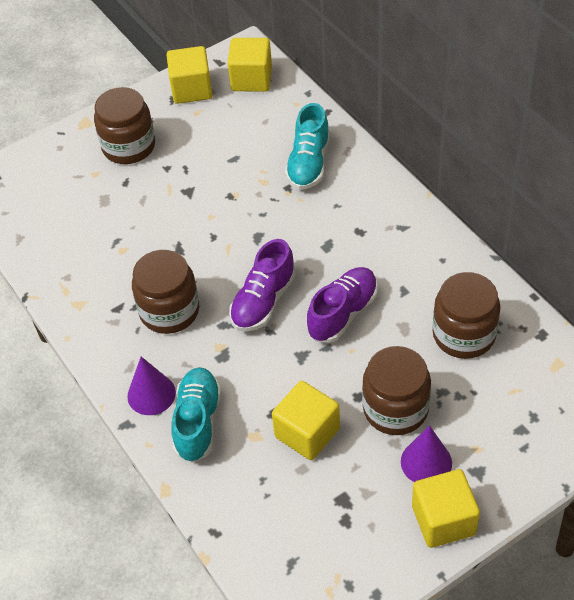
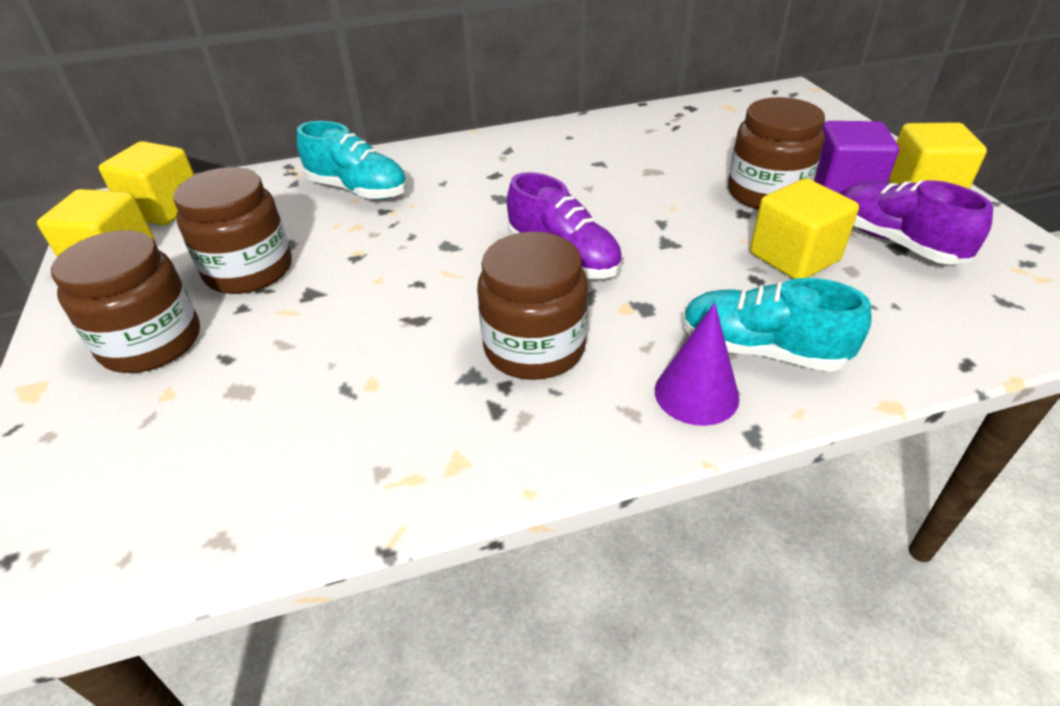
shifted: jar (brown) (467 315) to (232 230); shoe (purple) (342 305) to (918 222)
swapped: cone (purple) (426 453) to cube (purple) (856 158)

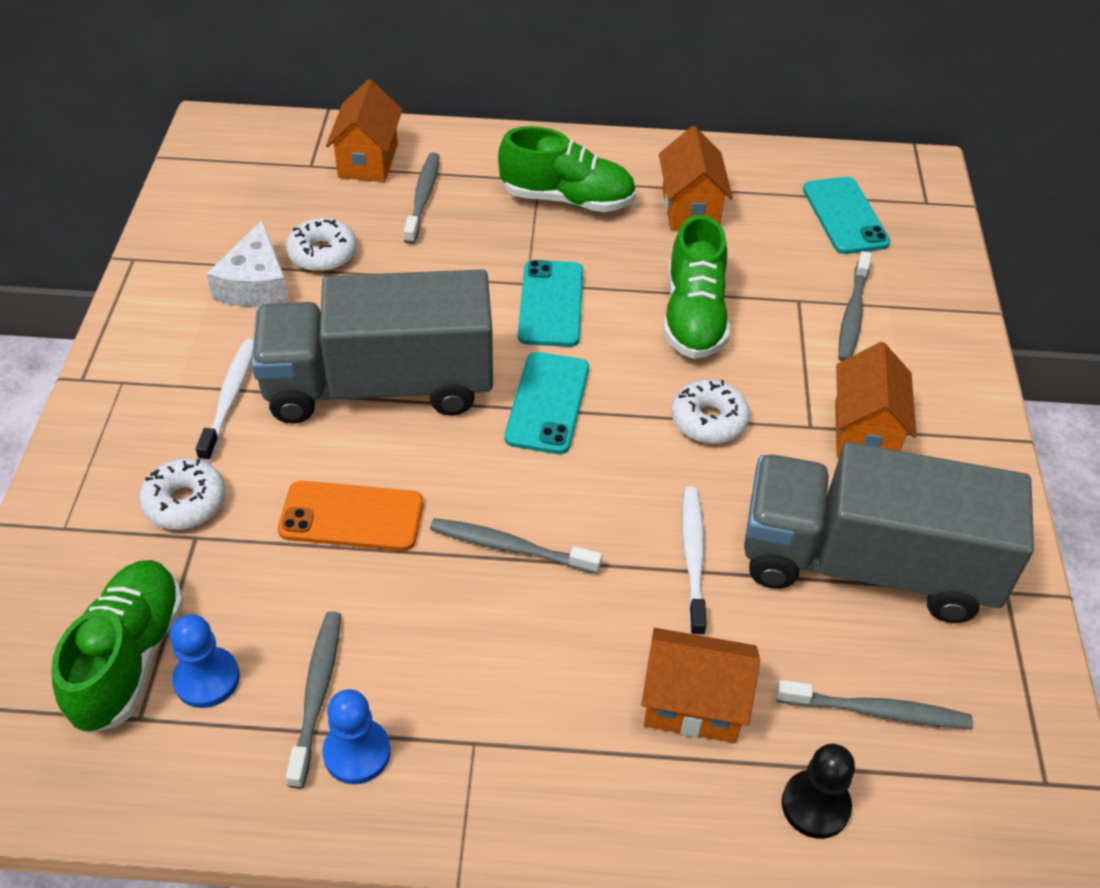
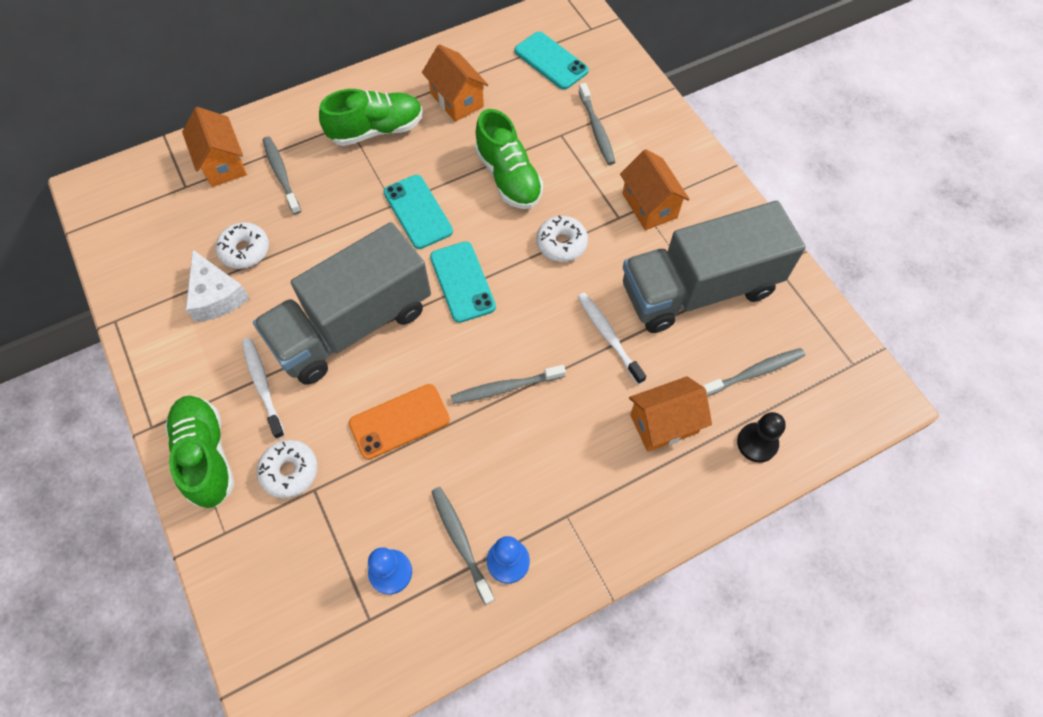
shifted: shoe (green) (118 647) to (199 452)

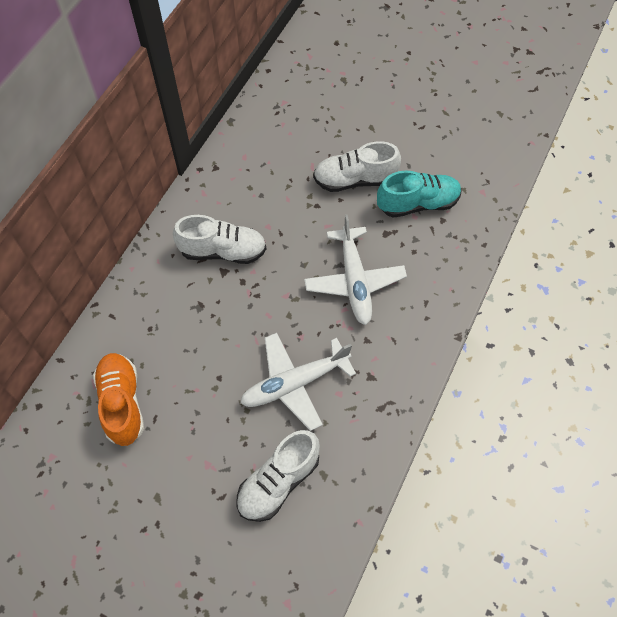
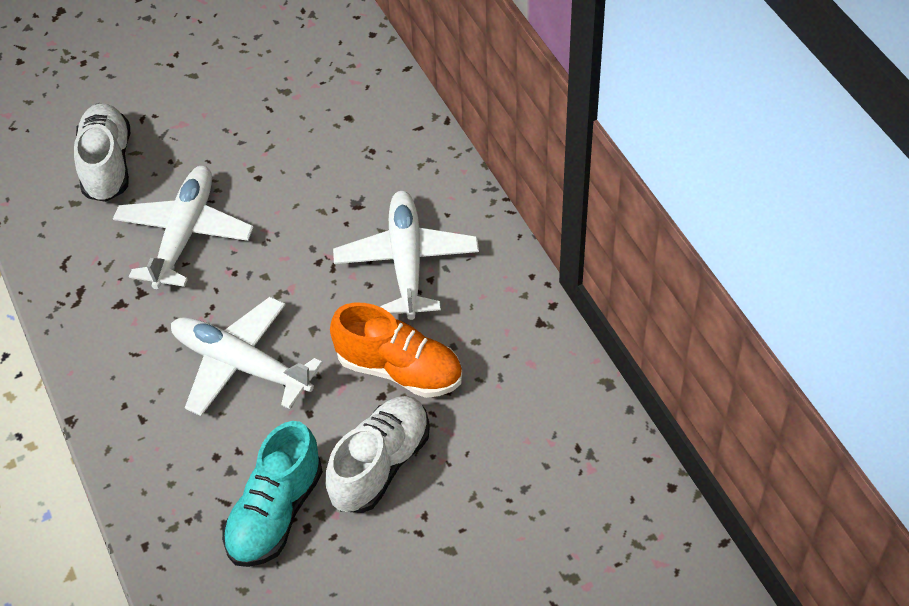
shifted: shoe (orange) (118 399) to (396 350)
swapped: shoe (white) (219 239) to plane (white) (406 255)

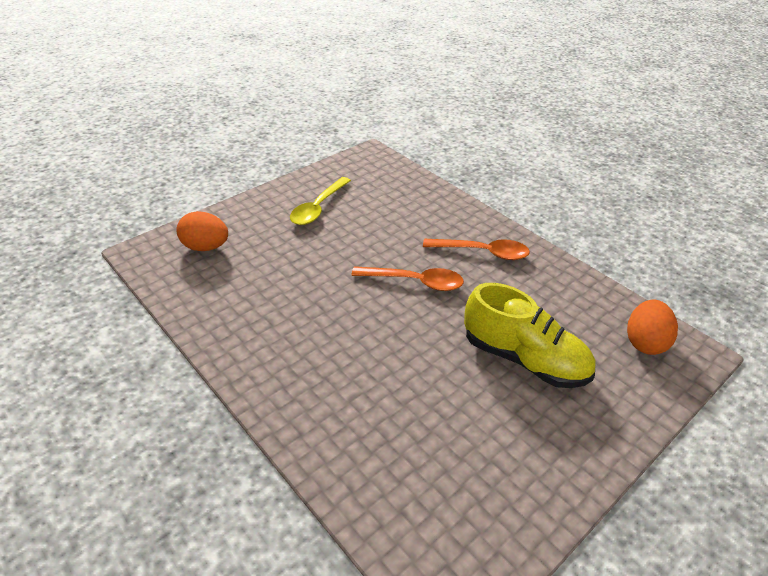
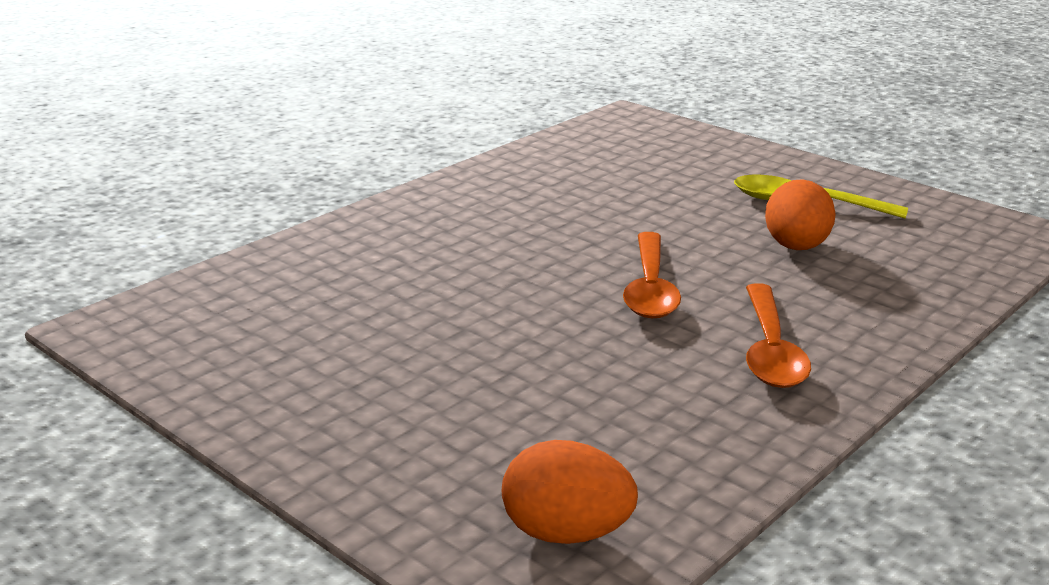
gone: shoe (yellow) (529 335)
shifted: egg (orange) (202 231) to (800 214)

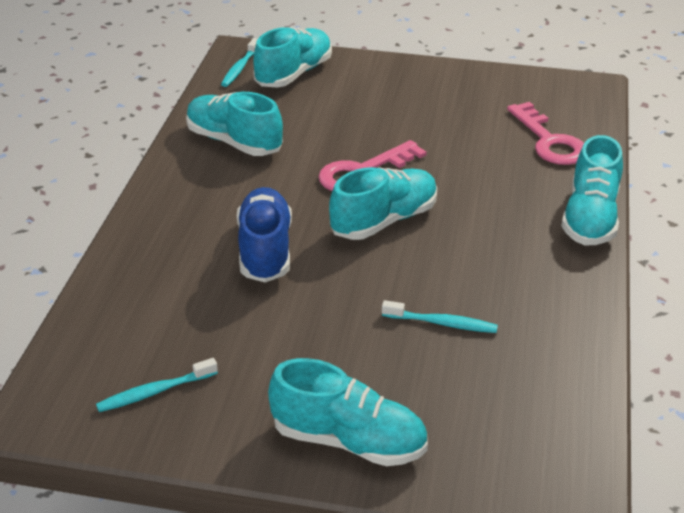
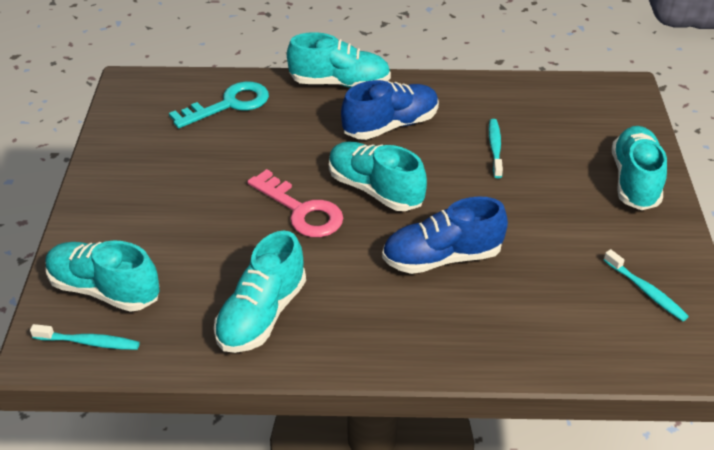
new: shoe (blue) (390 110)
repainted: key (pink) (545 133) to key (turquoise) (219 104)

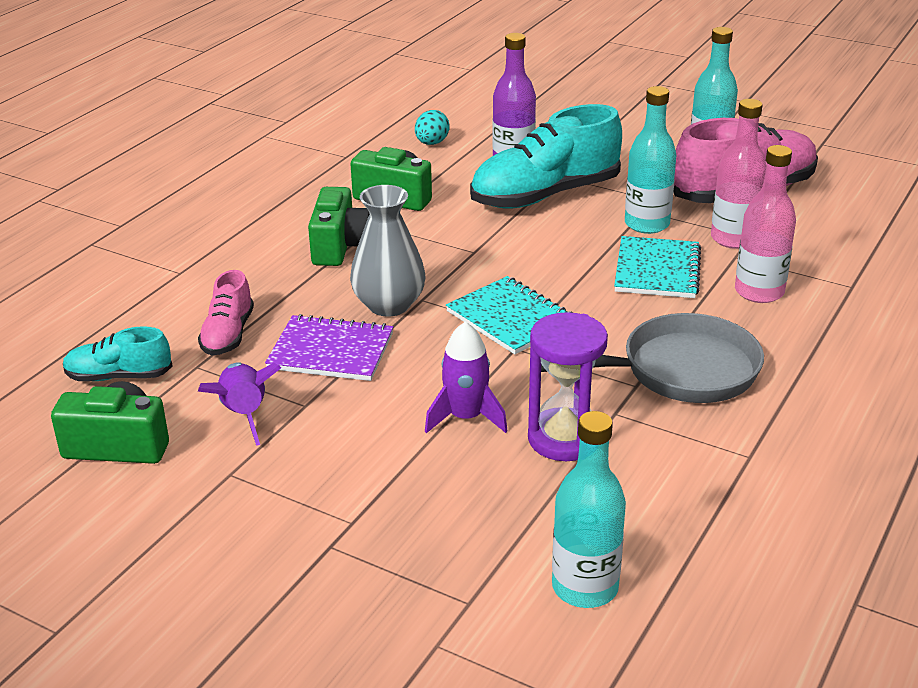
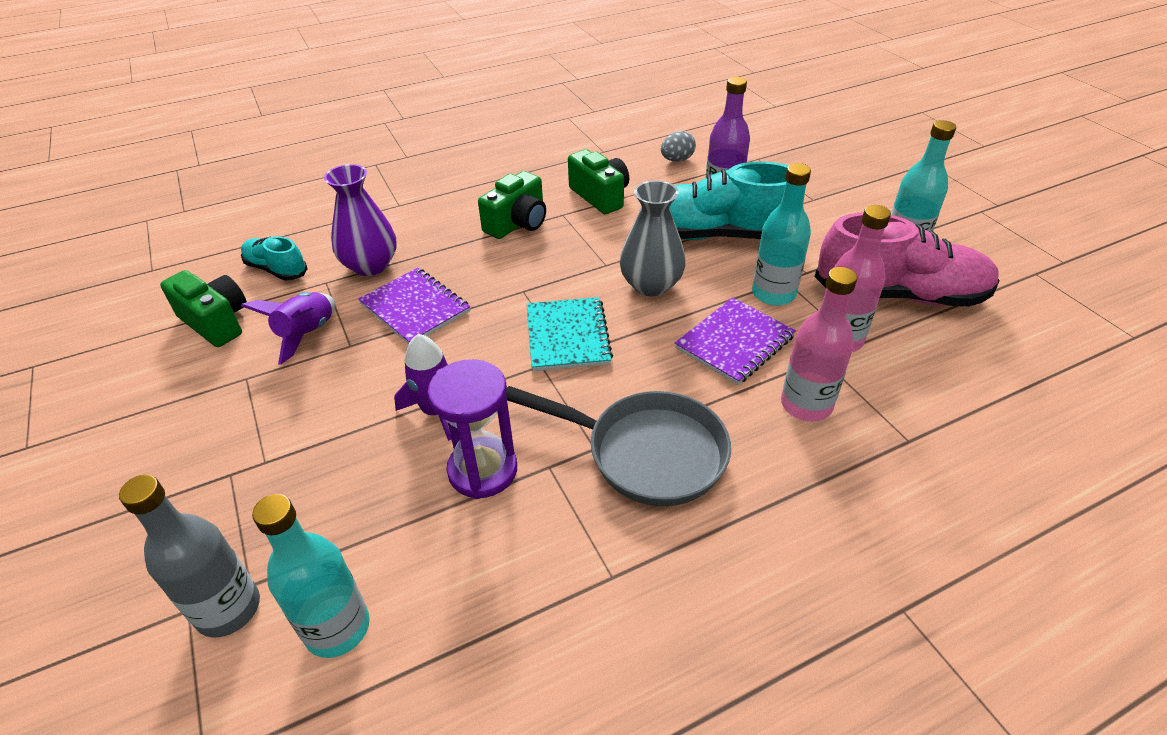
new: bottle (grey) (189 556)
shifted: vase (grey) (387 251) to (653 238)
swapped: shoe (pink) (226 312) to vase (purple) (360 220)
repainted: egg (turquoise) (432 127) to egg (grey) (678 146); notebook (turquoise) (657 267) to notebook (purple) (735 341)

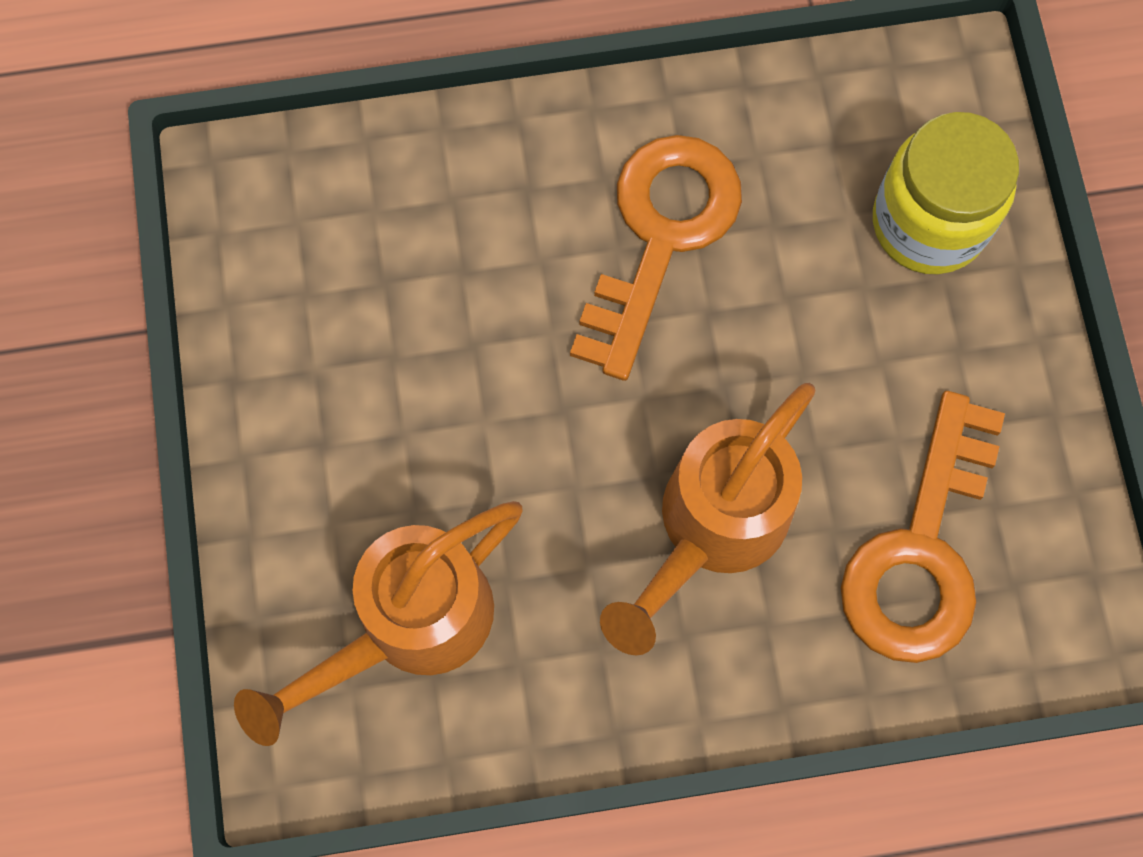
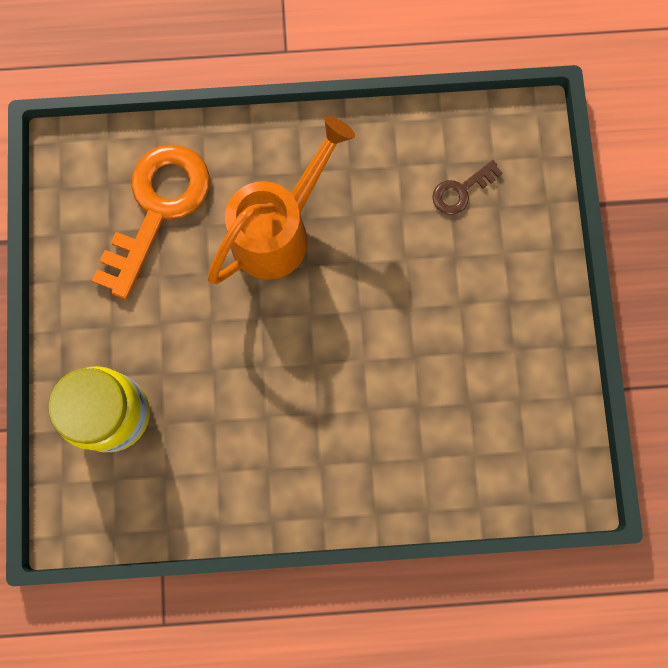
gone: key (orange) (656 258)
swapped: watering can (orange) (378 623) to key (brown) (467 187)

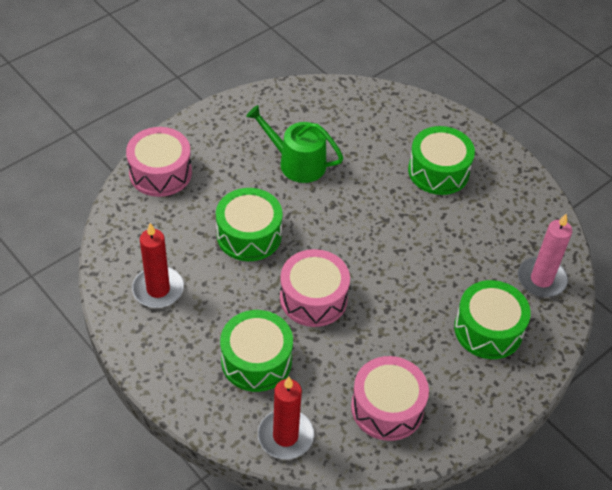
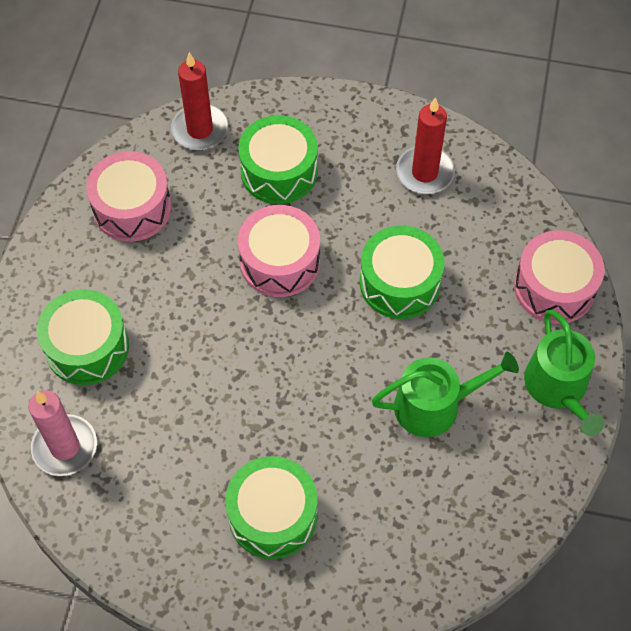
new: watering can (green) (564 373)

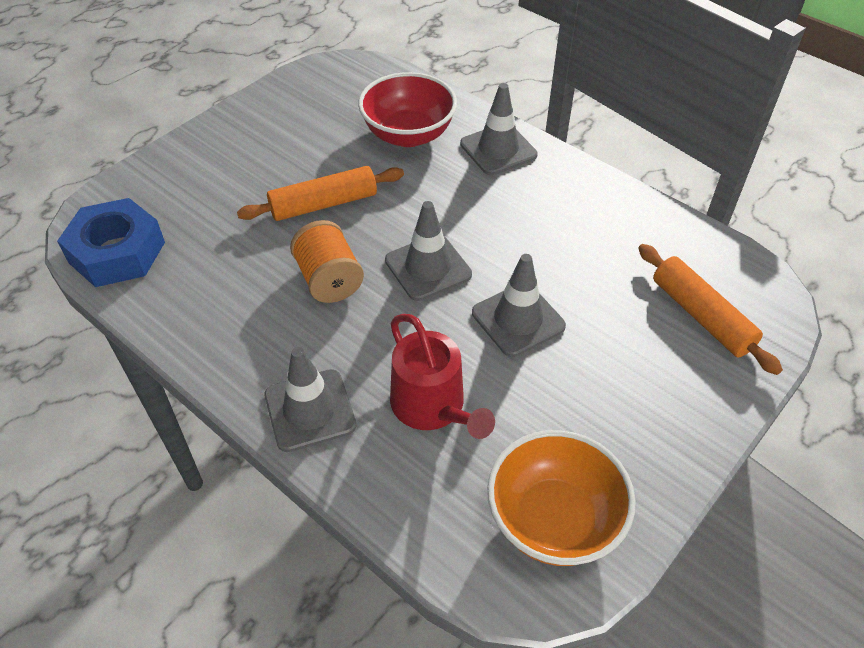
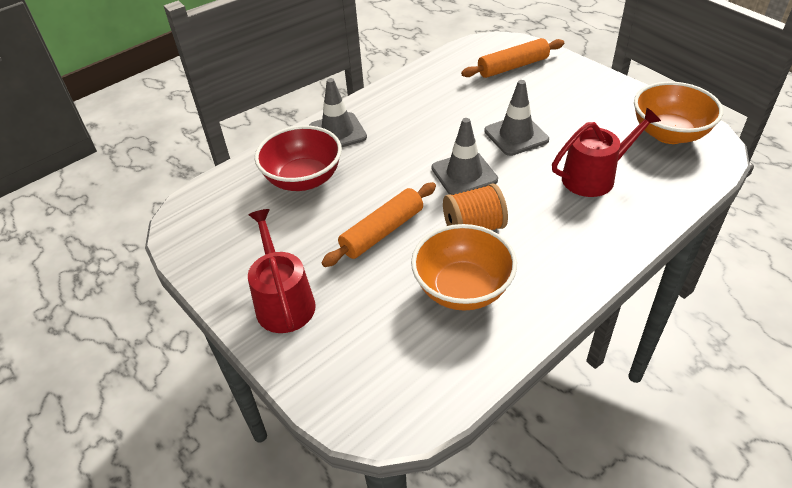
gone: nut (blue) (111 242); traffic cone (grey) (310 399)
new: watering can (red) (282 271); bowl (orange) (464 267)
rotated: rolling pin (orange) (320 193) = (378 224) 60 degrees clockwise

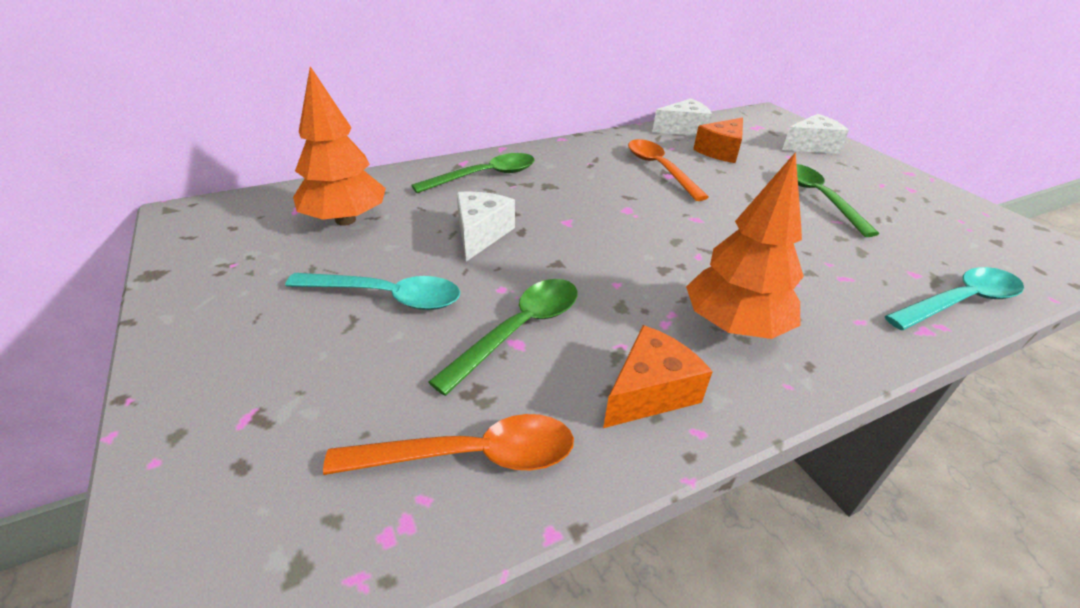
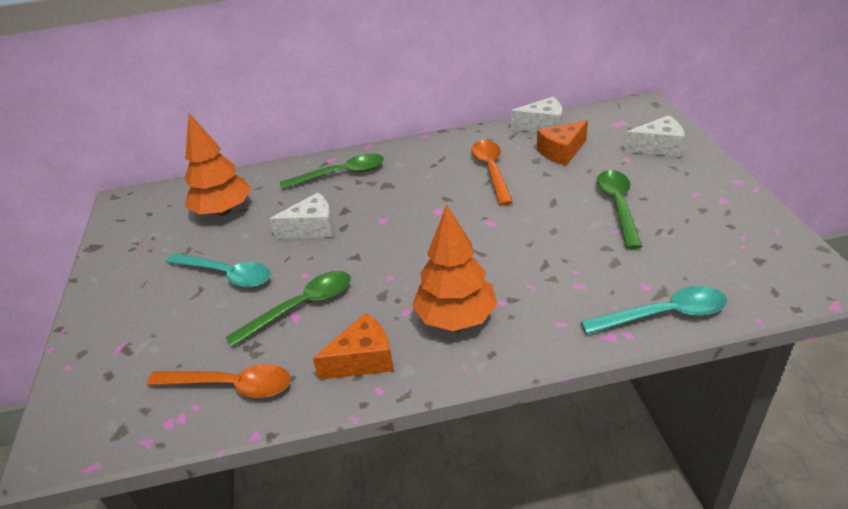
rotated: cheese (white) (486 226) = (302 216) 45 degrees clockwise

